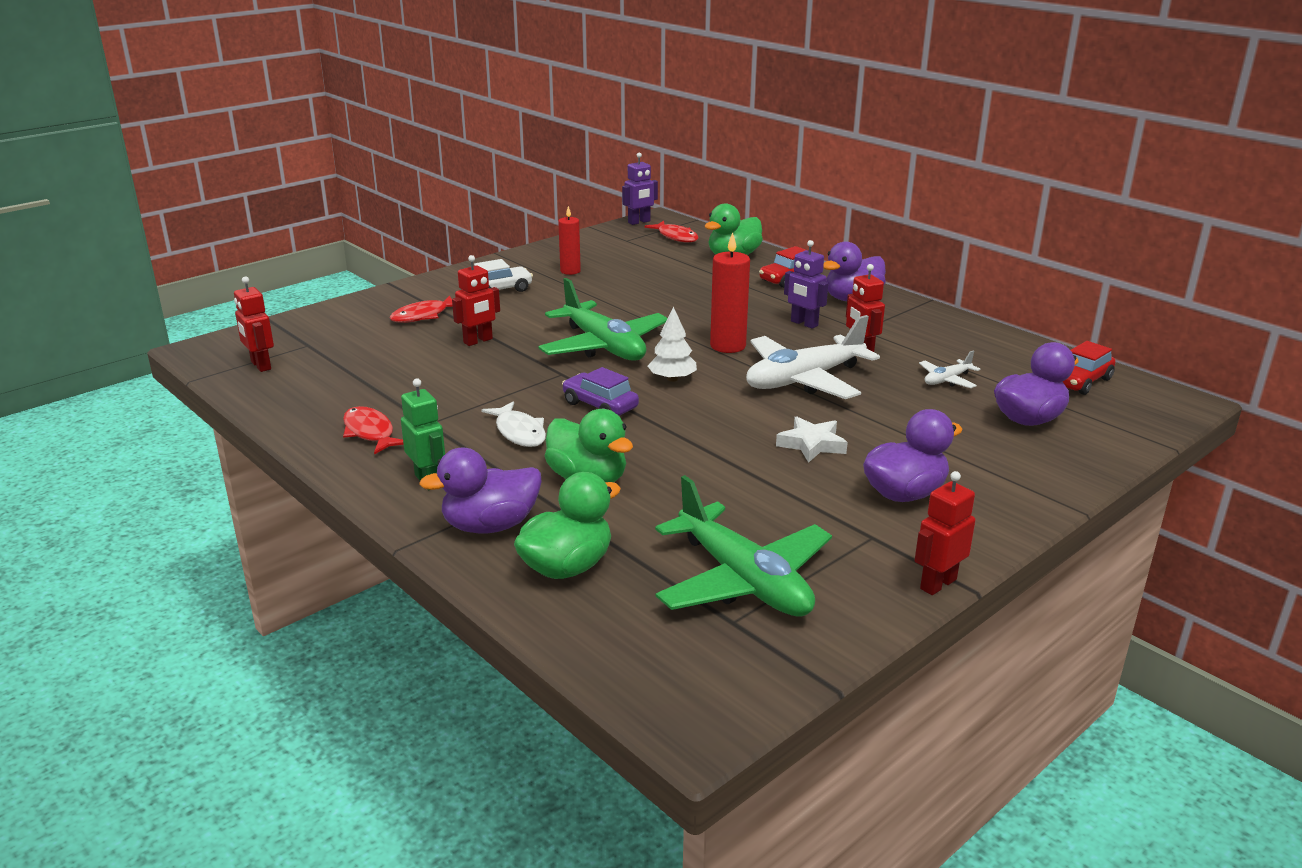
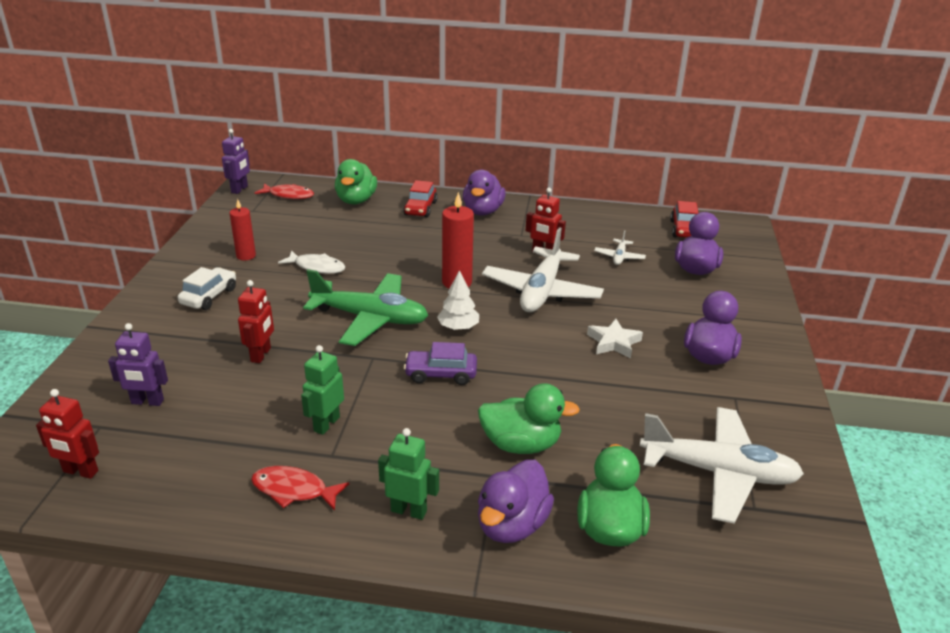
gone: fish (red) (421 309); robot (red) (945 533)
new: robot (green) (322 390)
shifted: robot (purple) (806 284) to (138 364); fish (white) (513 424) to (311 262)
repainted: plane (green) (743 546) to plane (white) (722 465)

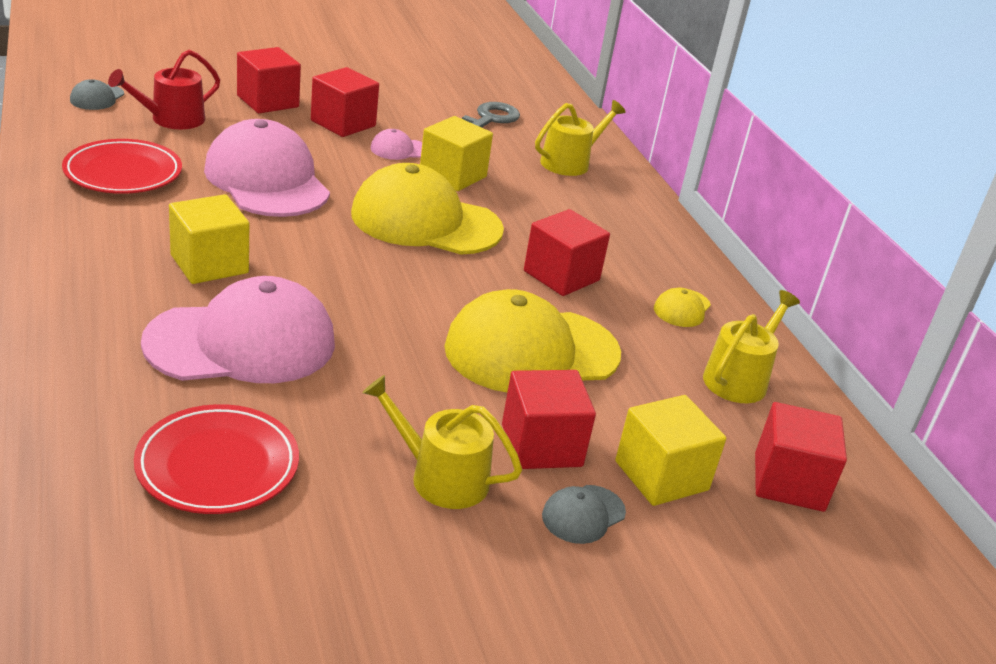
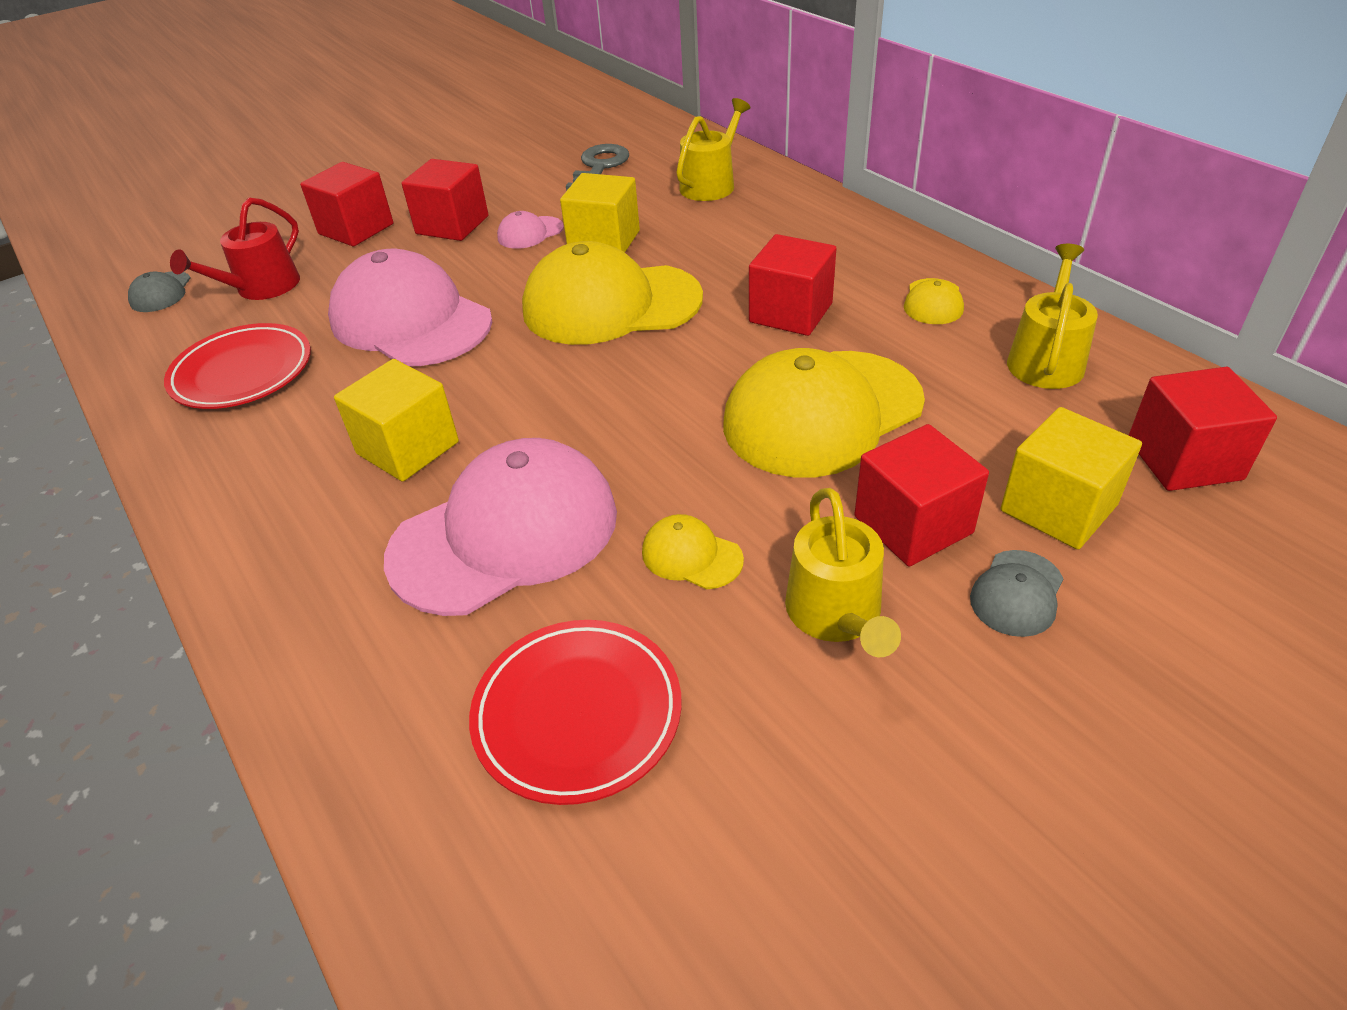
new: cap (yellow) (693 551)
rotated: watering can (yellow) (442 442) = (843 572) 105 degrees counterclockwise

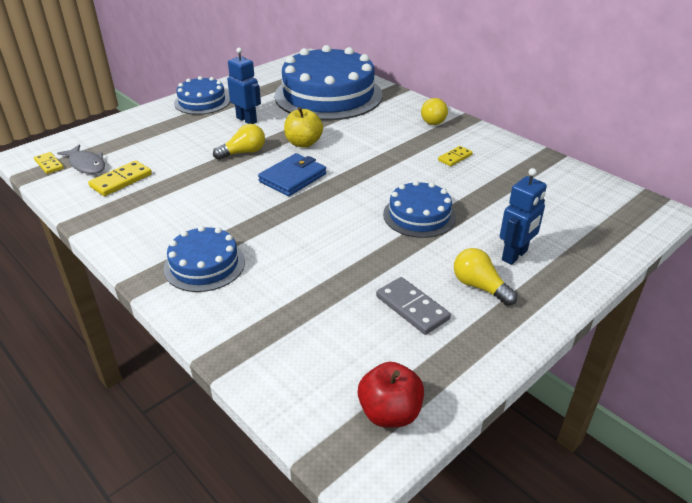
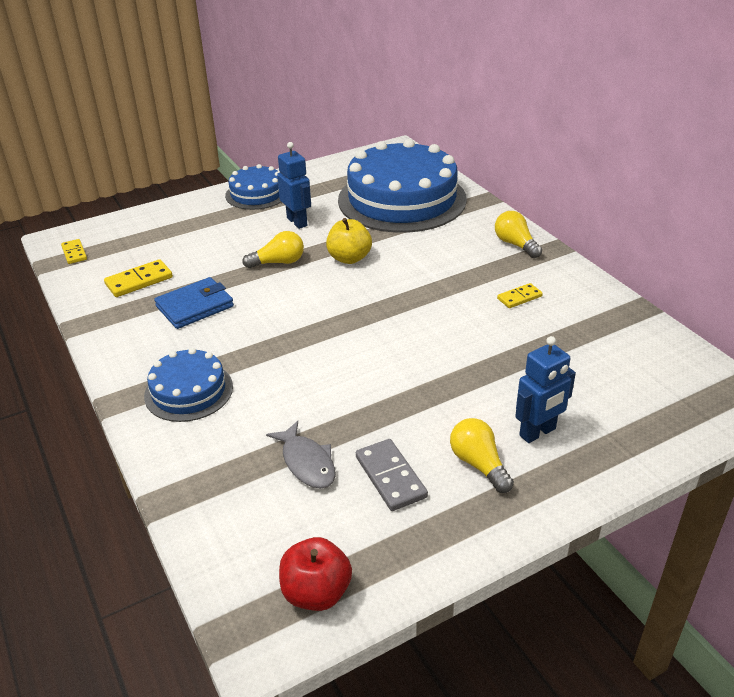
gone: cake (blue) (419 209)
shifted: wallet (blue) (292 174) to (194 303); fish (grey) (81 159) to (301 455)
rotated: light bulb (yellow) (434 111) = (518 234) 120 degrees clockwise

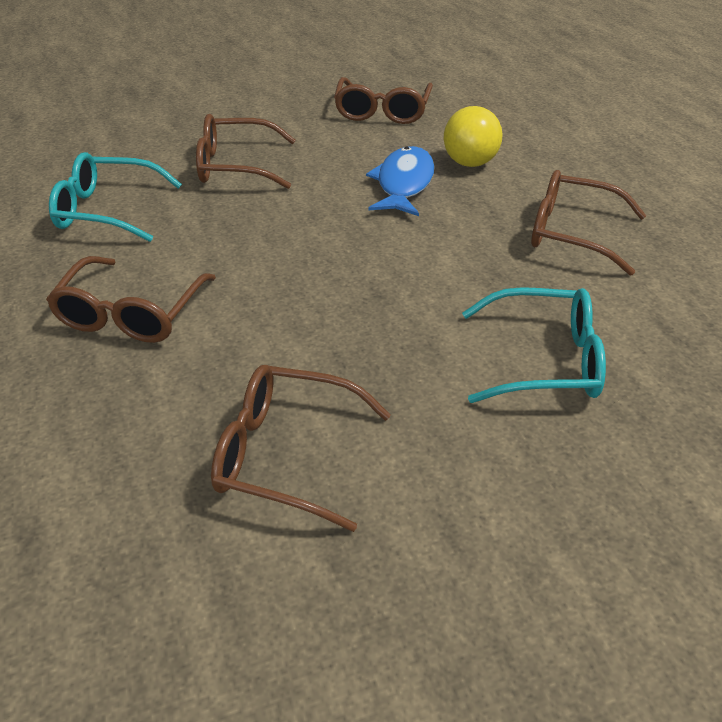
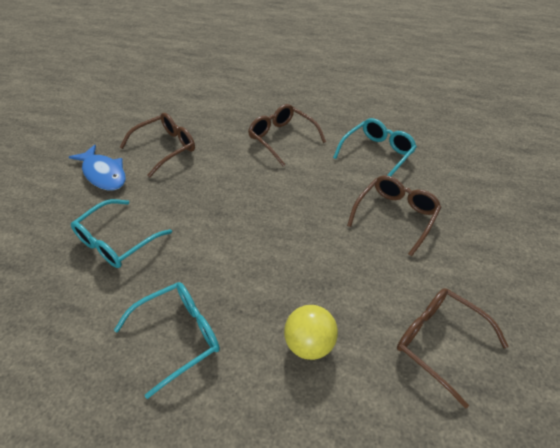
shifted: fish (blue) (400 181) to (97 167)
repainted: glasses (brown) (589 222) to glasses (turquoise) (167 340)

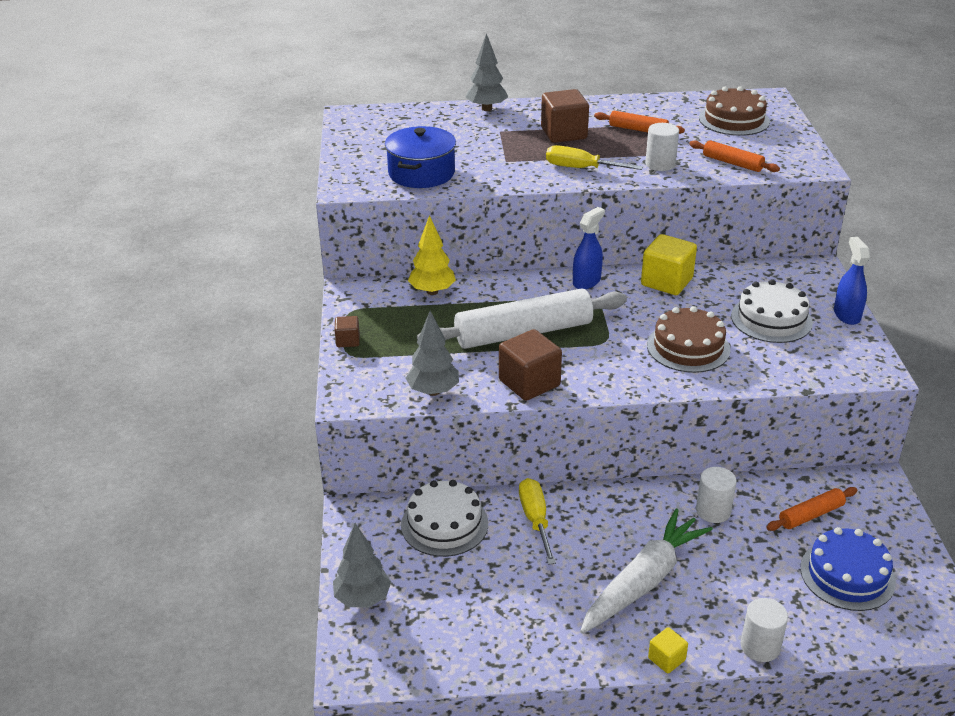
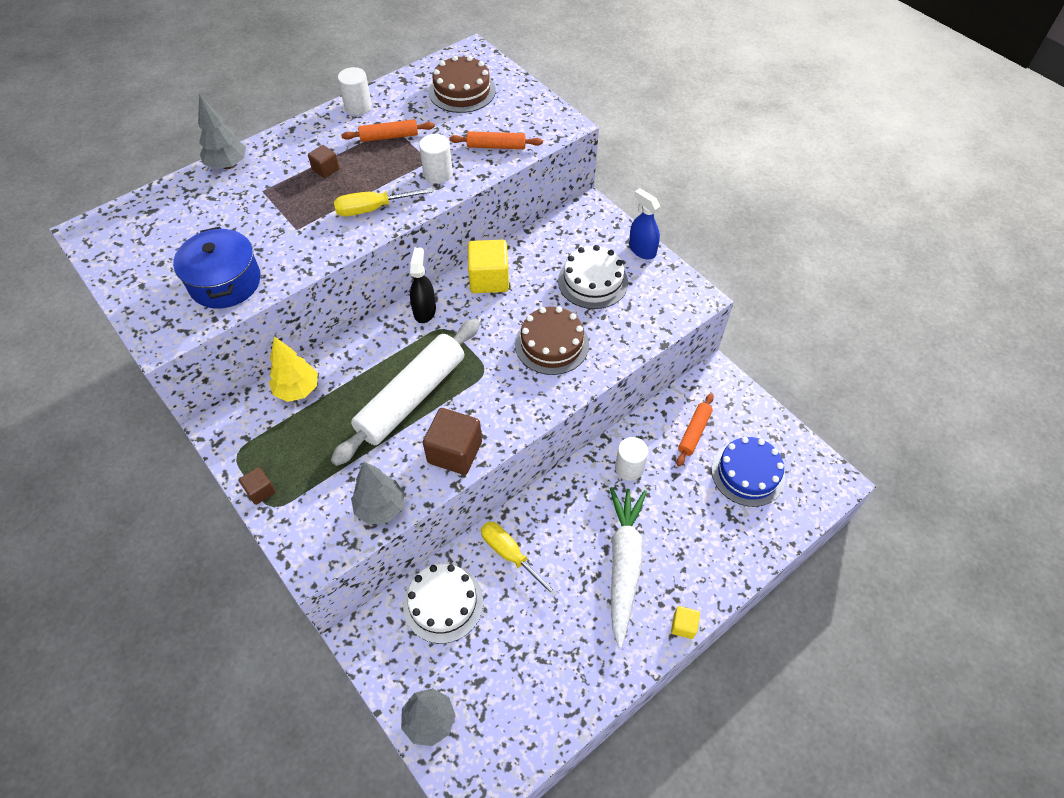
shifted: cylinder (white) (764 630) to (355 91)
repainted: spray bottle (blue) (589 248) to spray bottle (black) (423 285)
scaled: cube (brown) (565 116) = (323 161) x0.52

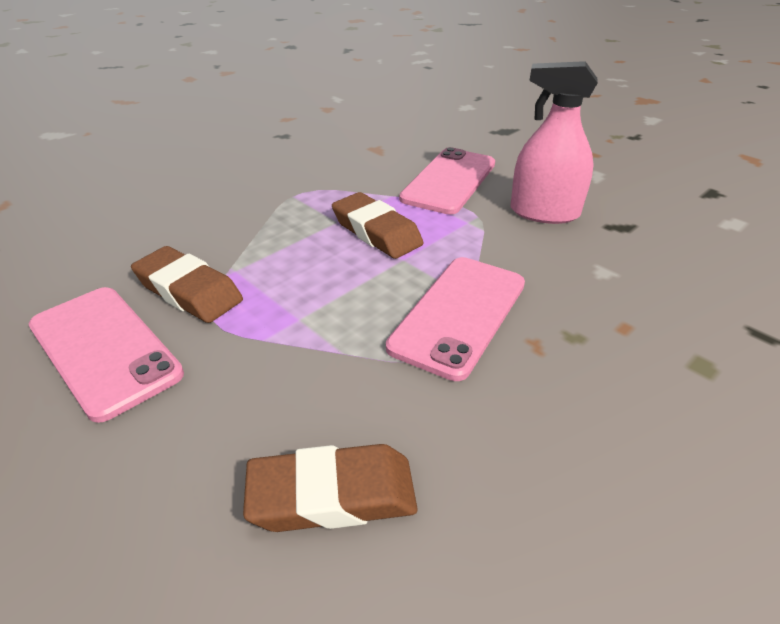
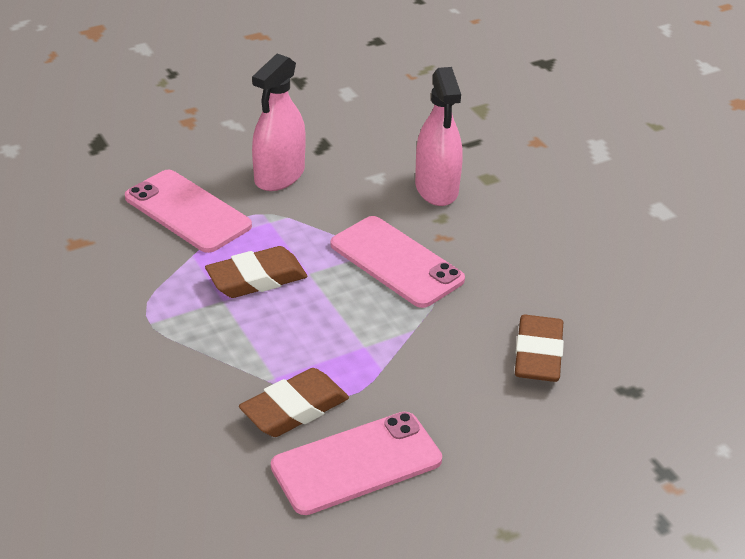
new: spray bottle (pink) (438 136)

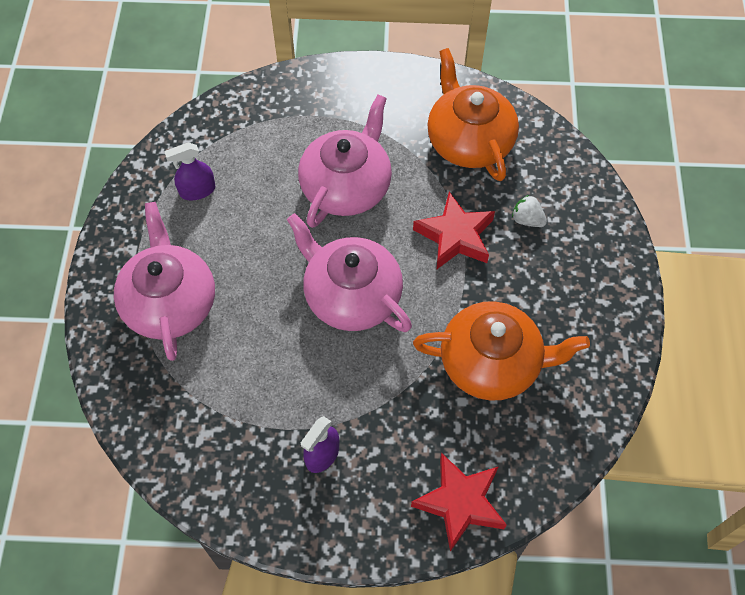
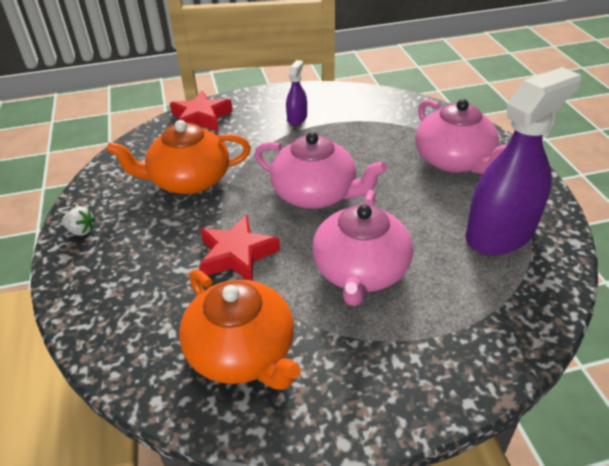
shifted: strawberry (white) (529 211) to (78 221)
scaled: spray bottle (purple) (189 171) = (523 161) x2.27

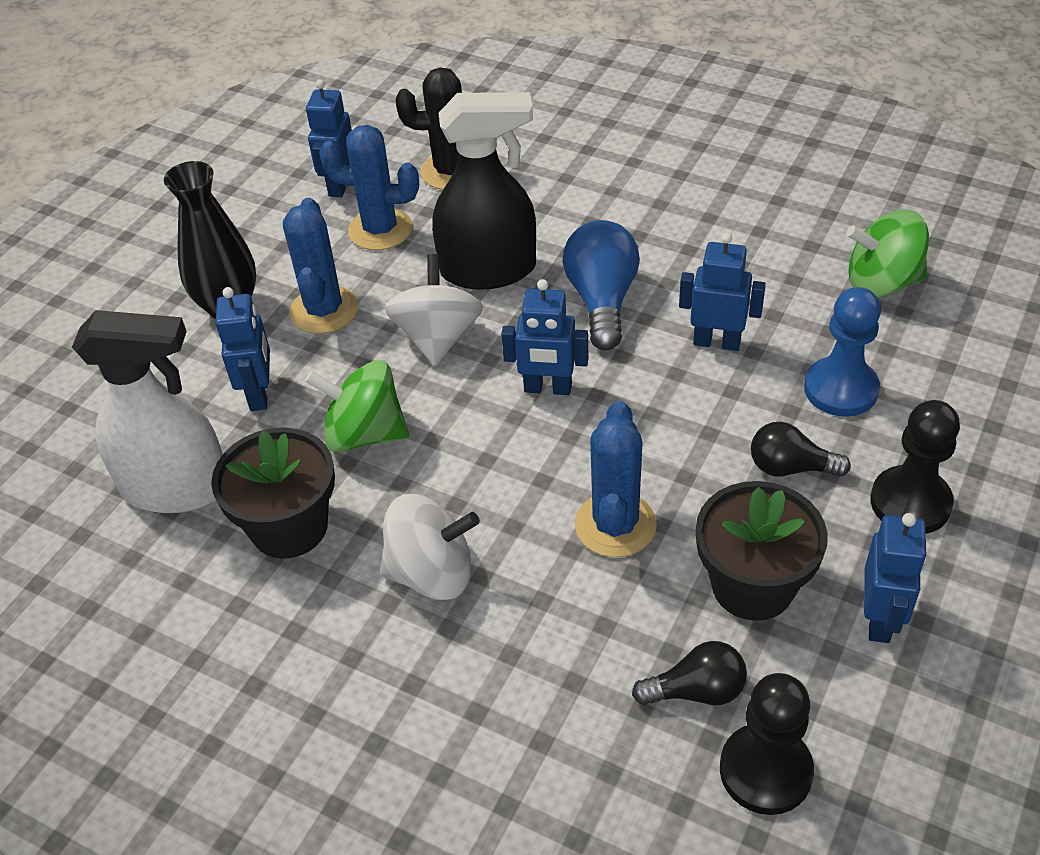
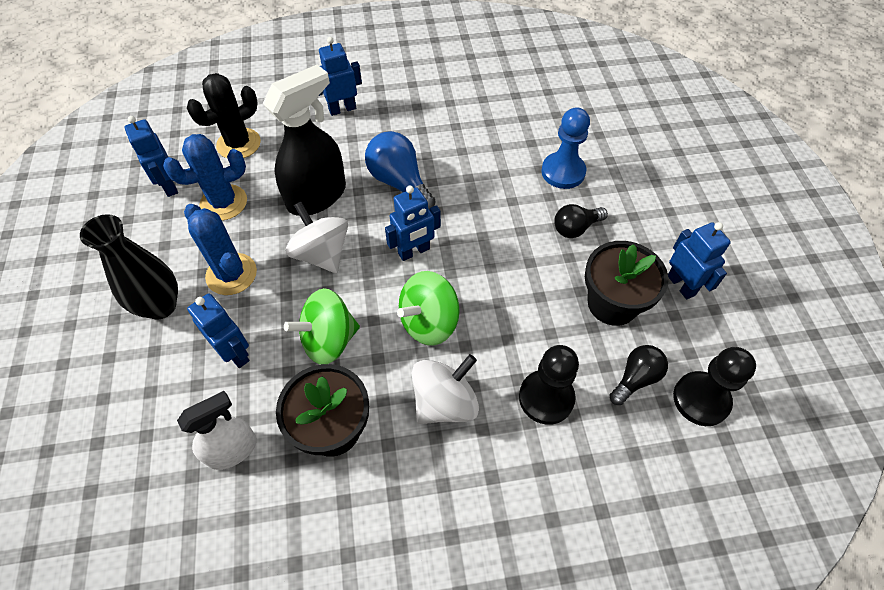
gone: cactus (blue) (616 479)
shifted: robot (blue) (722 291) to (340 76); spinning top (green) (887 254) to (428 308); pawn (black) (915 467) to (549 385)
scaled: spray bottle (white) (147 411) = (217 430) x0.61

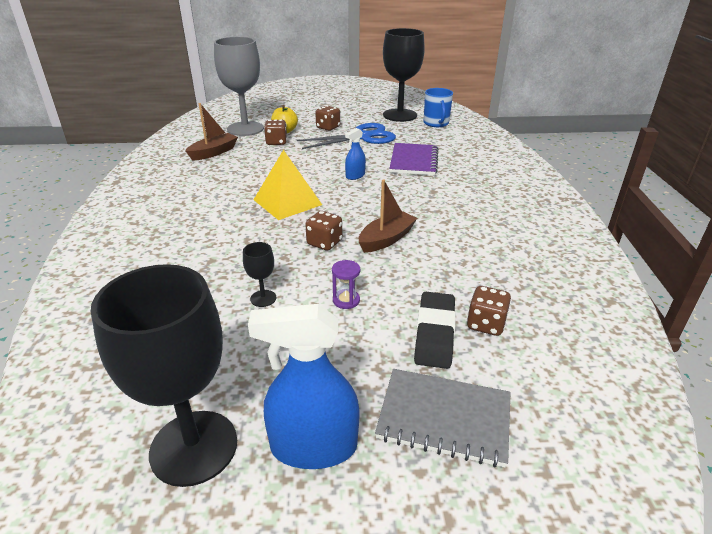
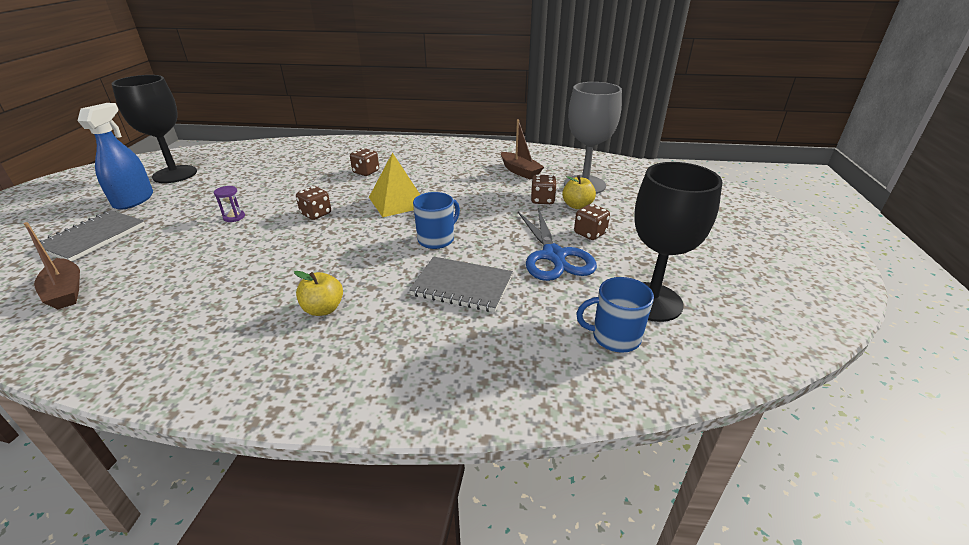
gone: goblet (black) (259 274); eraser (black) (435 330)
new: apple (yellow) (318 293)
shifted: boat (brown) (388 216) to (52 266); dice (brown) (489 311) to (364 162)
swapped: spray bottle (blue) (355 154) to mug (blue) (436 220)
repainted: notebook (purple) (413 159) to notebook (grey) (461 284)

